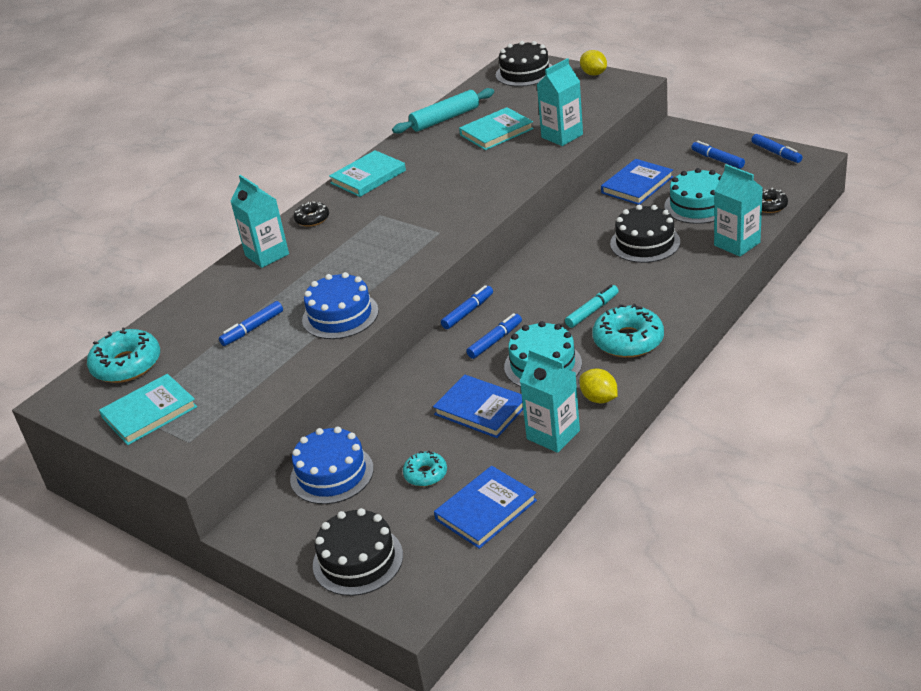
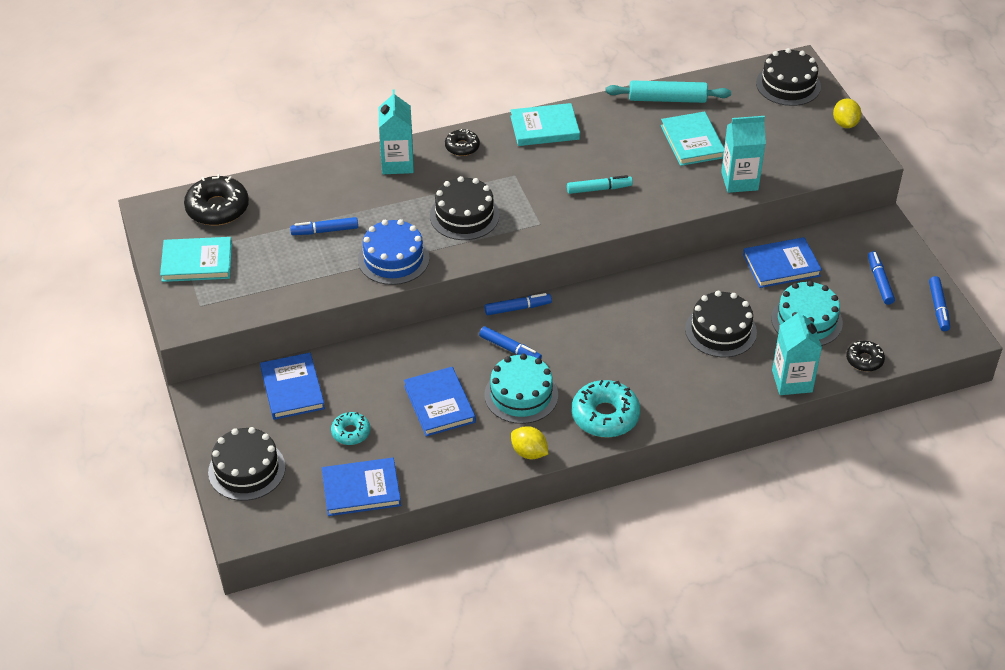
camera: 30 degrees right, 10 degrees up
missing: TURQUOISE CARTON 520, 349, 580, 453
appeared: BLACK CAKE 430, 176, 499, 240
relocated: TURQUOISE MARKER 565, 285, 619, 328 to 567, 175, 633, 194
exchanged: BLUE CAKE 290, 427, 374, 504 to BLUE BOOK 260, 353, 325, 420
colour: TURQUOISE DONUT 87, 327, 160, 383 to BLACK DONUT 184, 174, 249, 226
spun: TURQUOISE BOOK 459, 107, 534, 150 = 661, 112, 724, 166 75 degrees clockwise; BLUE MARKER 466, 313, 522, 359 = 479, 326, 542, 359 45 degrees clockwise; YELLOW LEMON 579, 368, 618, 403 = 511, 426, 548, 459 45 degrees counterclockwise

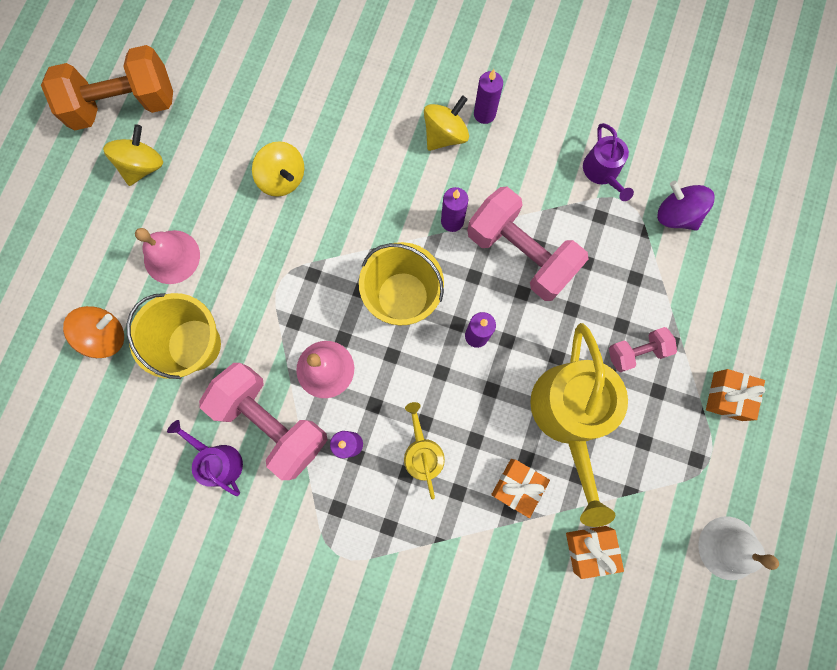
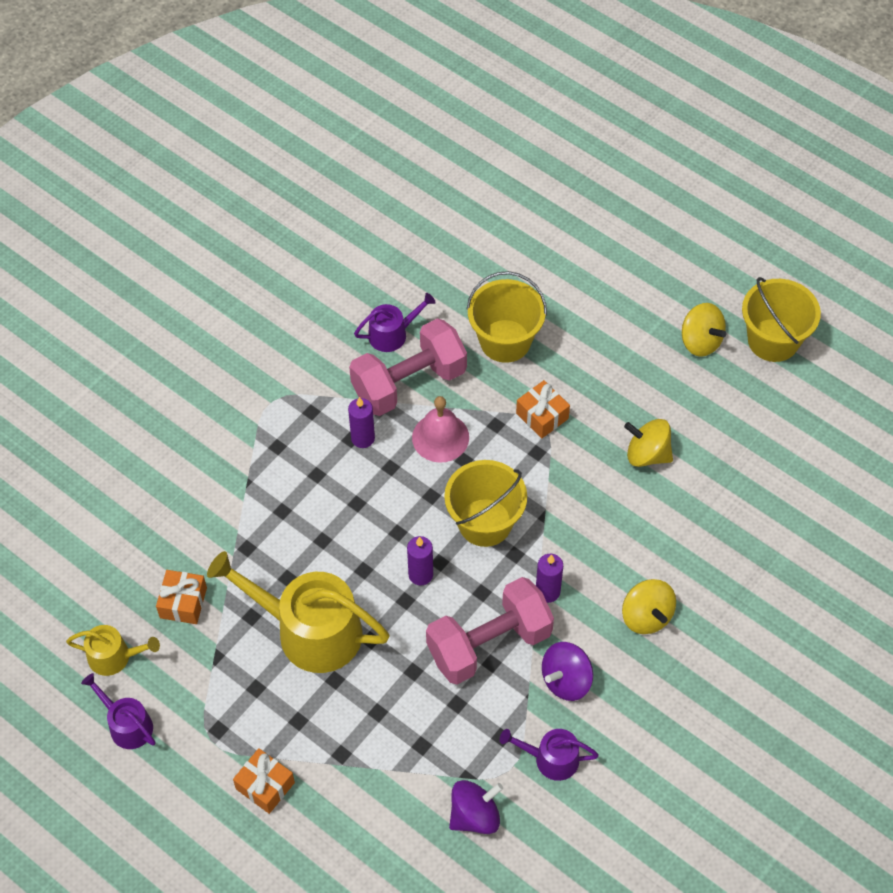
camera: 110 degrees right, 20 degrees down
missing: ORANGE SPINNING TOP 63, 306, 124, 358; PINK BELL 135, 228, 200, 284; PURPLE CANDLE 474, 69, 503, 124; PINK DUMBBELL 609, 327, 677, 372
appeared: PURPLE SPINNING TOP 542, 642, 593, 701
relocated: YELLOW WATERING CAN 404, 402, 445, 500 to 66, 625, 160, 676; ORANGE GIFT 491, 459, 550, 518 to 516, 380, 570, 439
exchanged: ORANGE DUMBBELL 41, 45, 173, 131 to YELLOW BUCKET 742, 277, 821, 362; WHITE BELL 698, 516, 779, 580 to PURPLE WATERING CAN 81, 673, 155, 749
spun: YELLOW SPINNING TOP 252, 141, 304, 197 = 624, 419, 673, 467 45 degrees clockwise

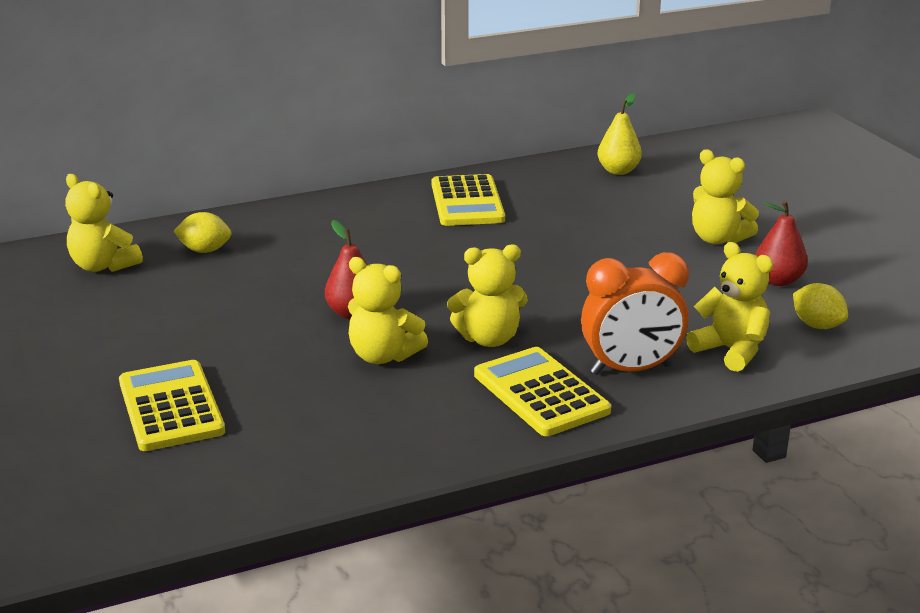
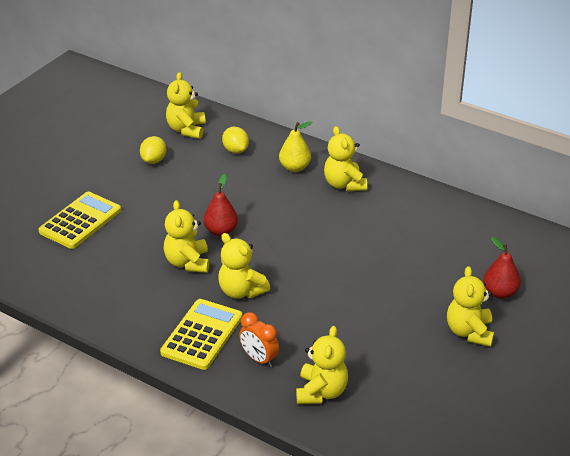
camera: 55 degrees right, 10 degrees up
missing: YELLOW CALCULATOR 432, 174, 505, 226
appeared: YELLOW TEDDY BEAR 324, 126, 367, 191
relocated: YELLOW PEAR 598, 93, 642, 175 to 279, 122, 312, 172; RED PEAR 755, 200, 808, 286 to 483, 237, 521, 299; YELLOW LEMON 793, 283, 848, 329 to 140, 136, 166, 164
size: ORANGE CLOCK 581, 252, 689, 375 = 239, 312, 279, 367 x0.63

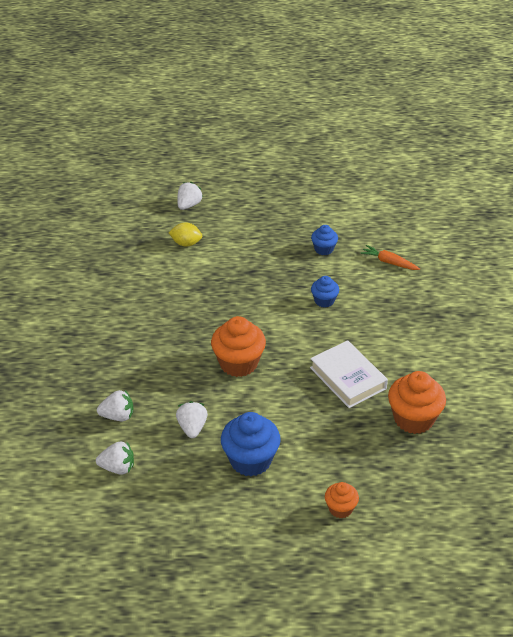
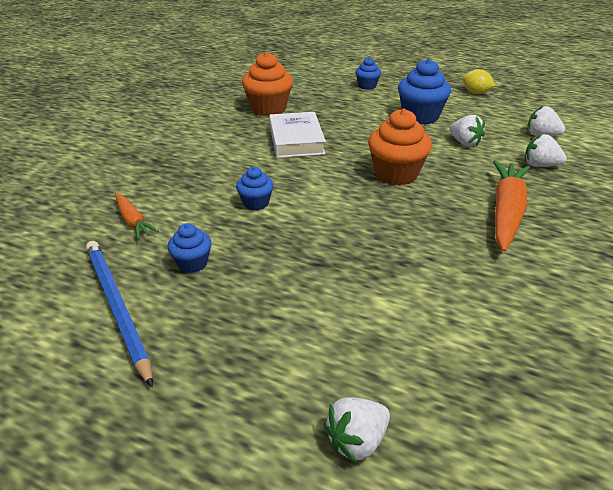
camera: 155 degrees left, 5 degrees down
appeared: BLUE PENCIL 86, 241, 153, 387; ORANGE CARROT 493, 161, 530, 252
relocated: YELLOW LEMON 168, 223, 202, 246 to 462, 69, 496, 94
colour: ORANGE CUPCAKE 325, 482, 359, 518 to BLUE CUPCAKE 355, 57, 381, 90
spun: WHITE STRAWBERRY 176, 401, 208, 438 = 449, 115, 485, 147 60 degrees counterclockwise

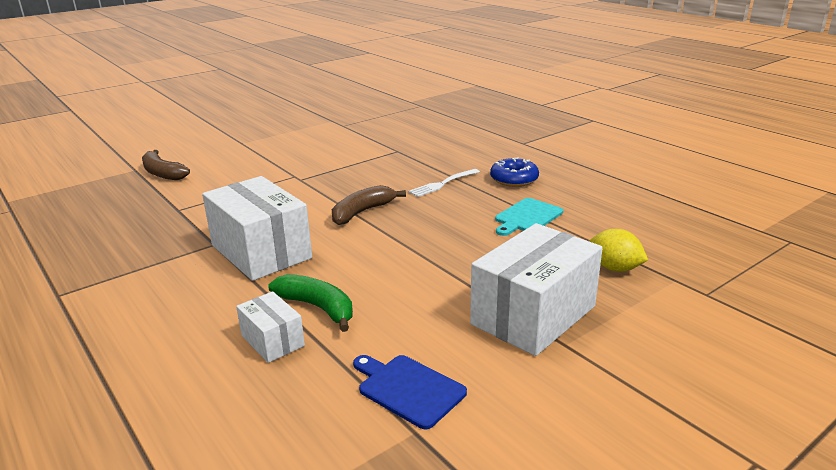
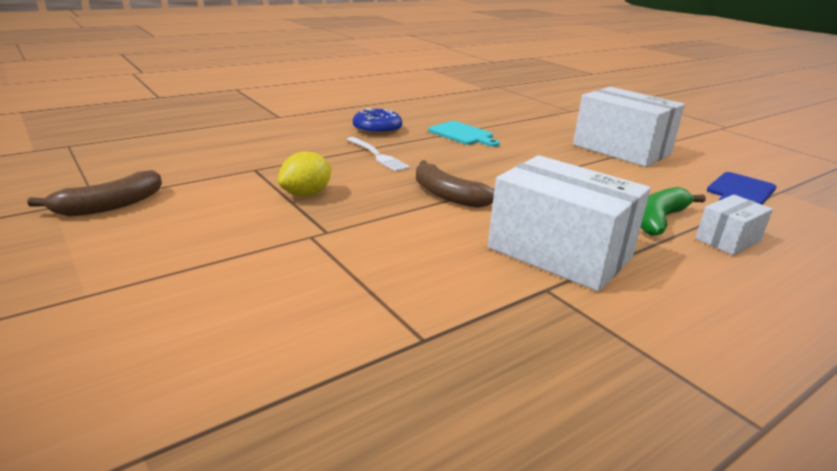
camera: 90 degrees left, 0 degrees up
relocated: BROWN BANANA 142, 150, 190, 180 to 27, 170, 162, 217; YELLOW LEMON 590, 229, 648, 272 to 278, 151, 331, 197
spun: WHITE BOX 202, 176, 312, 281 = 488, 155, 650, 292 75 degrees clockwise

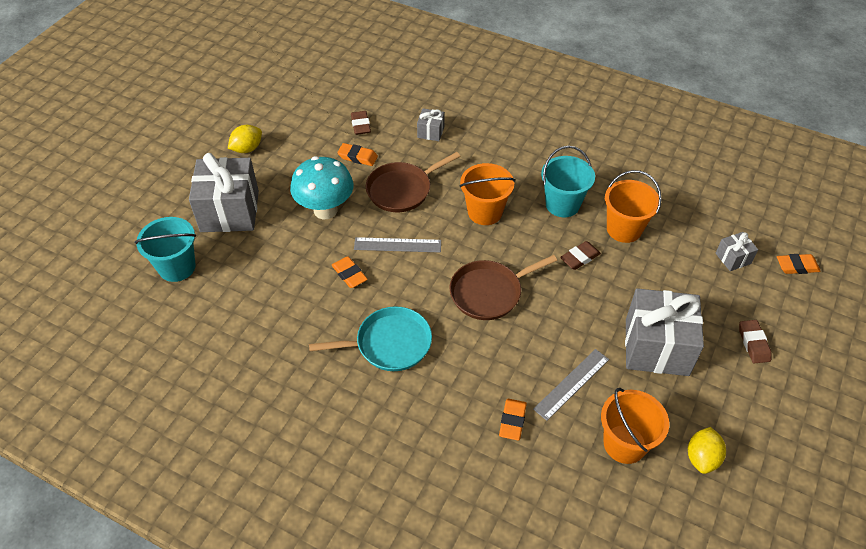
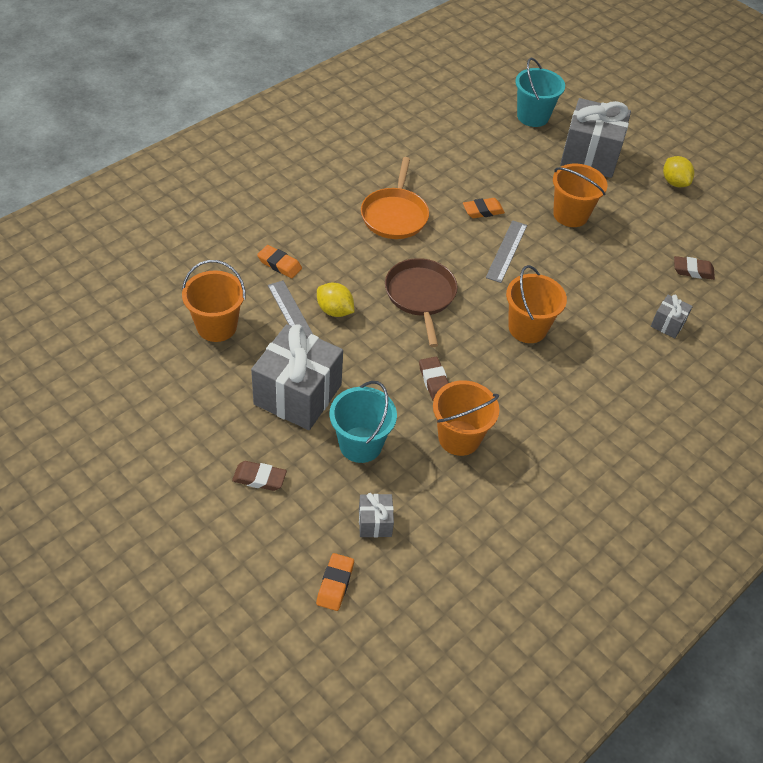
camera: 105 degrees right, 0 degrees up
missing: ORANGE ERASER 337, 143, 378, 166; BROWN PAN 366, 152, 460, 212
relocated: TURQUOISE BUCKET 541, 146, 595, 217 to 329, 381, 397, 463; YELLOW LEMON 688, 427, 726, 474 to 317, 282, 354, 317
exchanged: TURQUOISE MUSHROOM 290, 156, 353, 219 to ORANGE BUCKET 553, 164, 608, 227
colour: TURQUOISE PAN 309, 306, 432, 371 to ORANGE PAN 361, 157, 429, 239

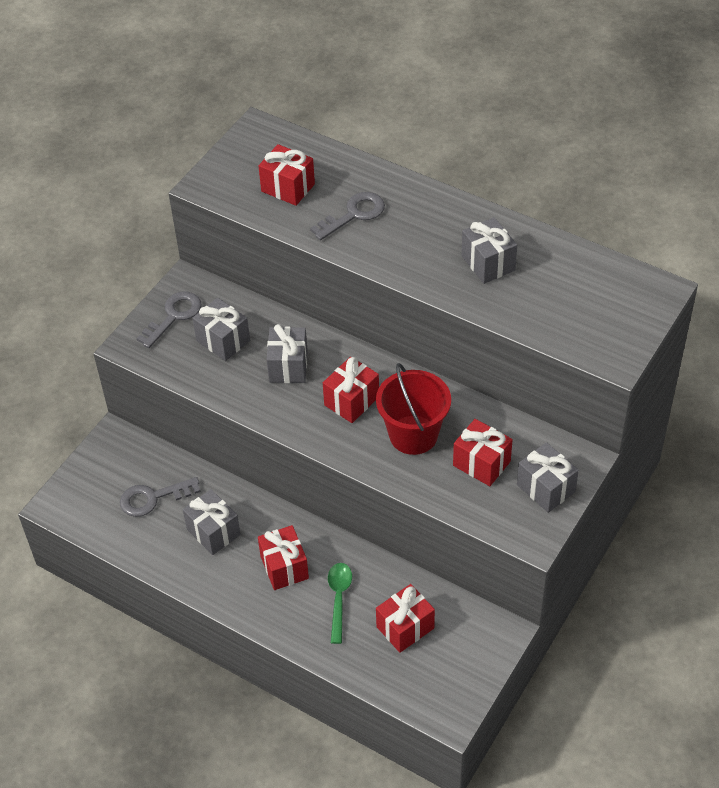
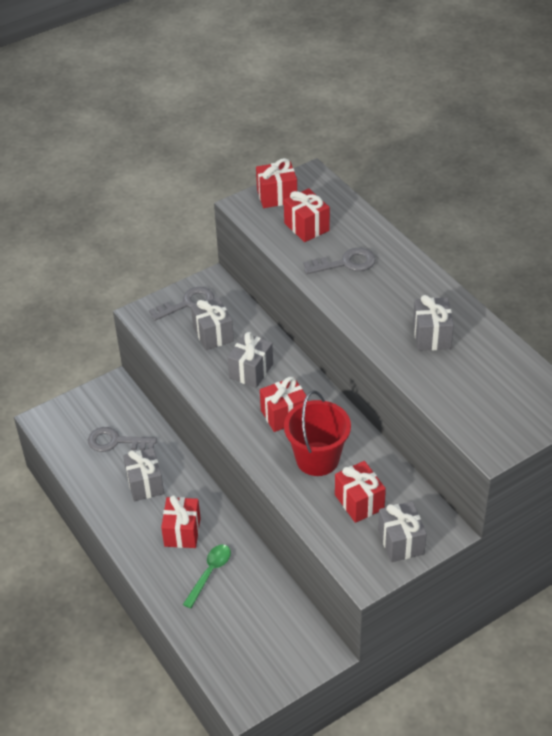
camera: 25 degrees right, 5 degrees down
relocated: RED GIFT 376, 584, 435, 653 to 256, 158, 297, 208

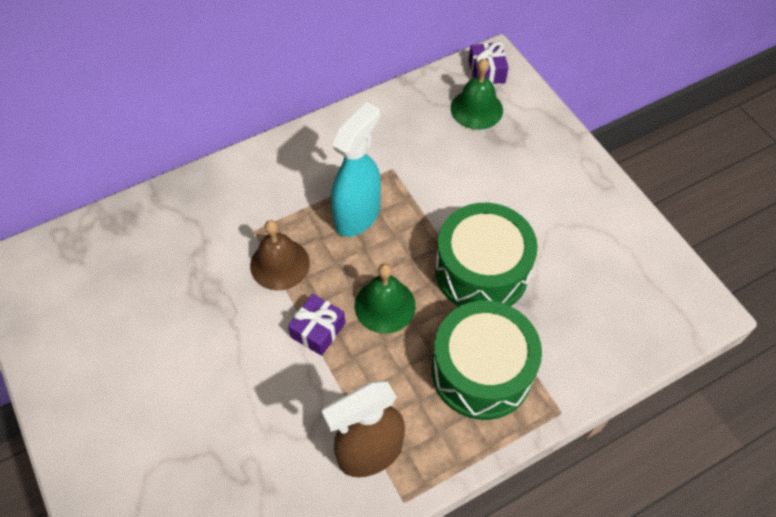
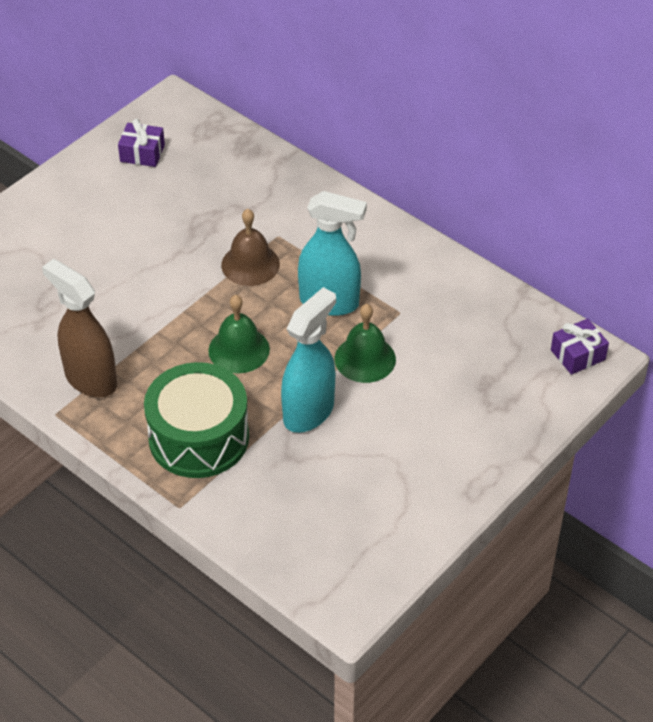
camera: 70 degrees right, 10 degrees down
relocated: PURPLE GIFT 288, 294, 345, 356 to 118, 119, 165, 167; GREEN BELL 451, 59, 503, 130 to 335, 304, 396, 383
exchanged: GREEN DRUM 435, 203, 538, 307 to TURQUOISE SPRAY BOTTLE 281, 287, 336, 433

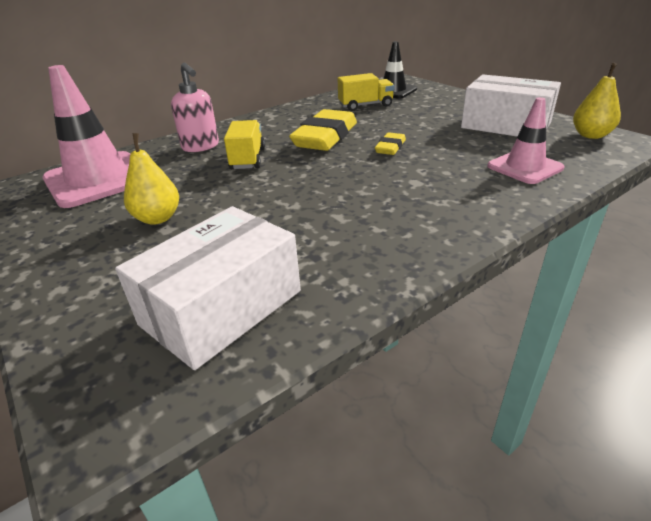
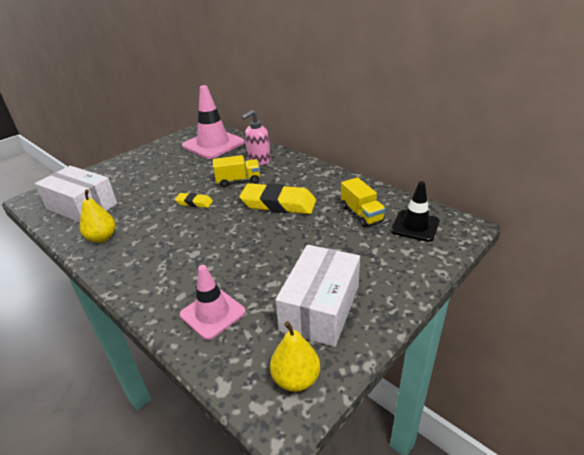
camera: 80 degrees right, 0 degrees up
relocated: YELLOW PEAR 124, 133, 179, 225 to 80, 190, 116, 243; YELLOW ERASER 375, 132, 406, 155 to 175, 193, 213, 208

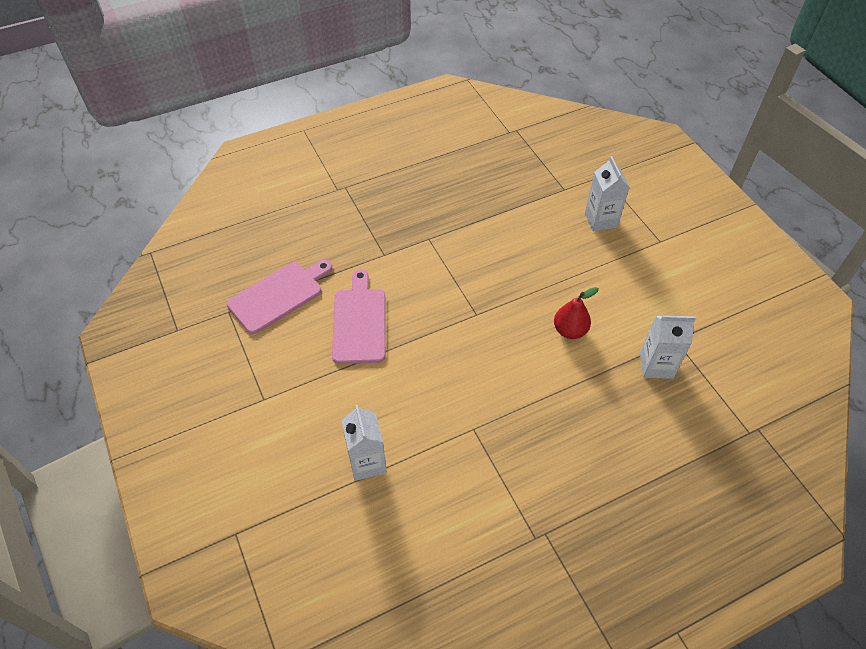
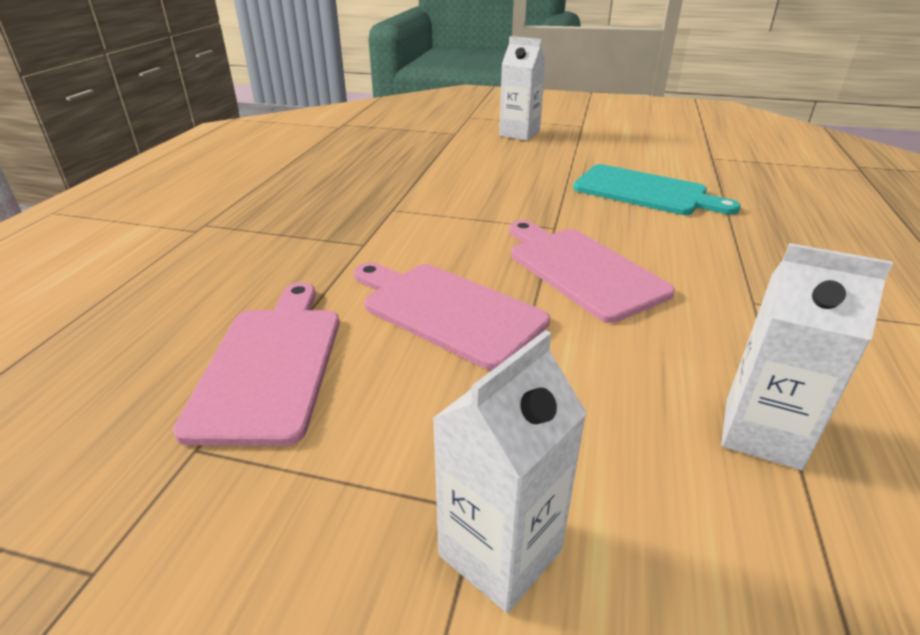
camera: 50 degrees left, 20 degrees down
appeared: PINK CUTTING BOARD 509, 220, 675, 323
relocated: WHITE CARTON 640, 315, 696, 379 to 432, 330, 587, 613
exchanged: RED PEAR 554, 287, 599, 339 to TURQUOISE CUTTING BOARD 573, 164, 741, 215

